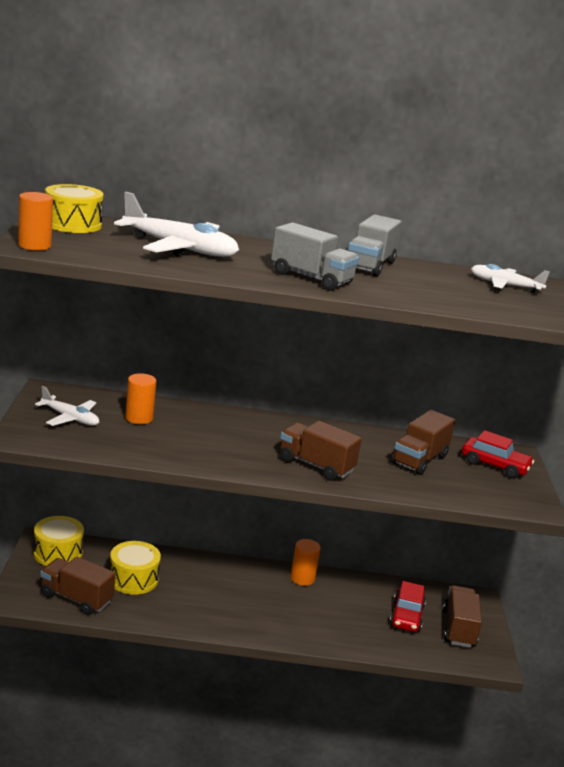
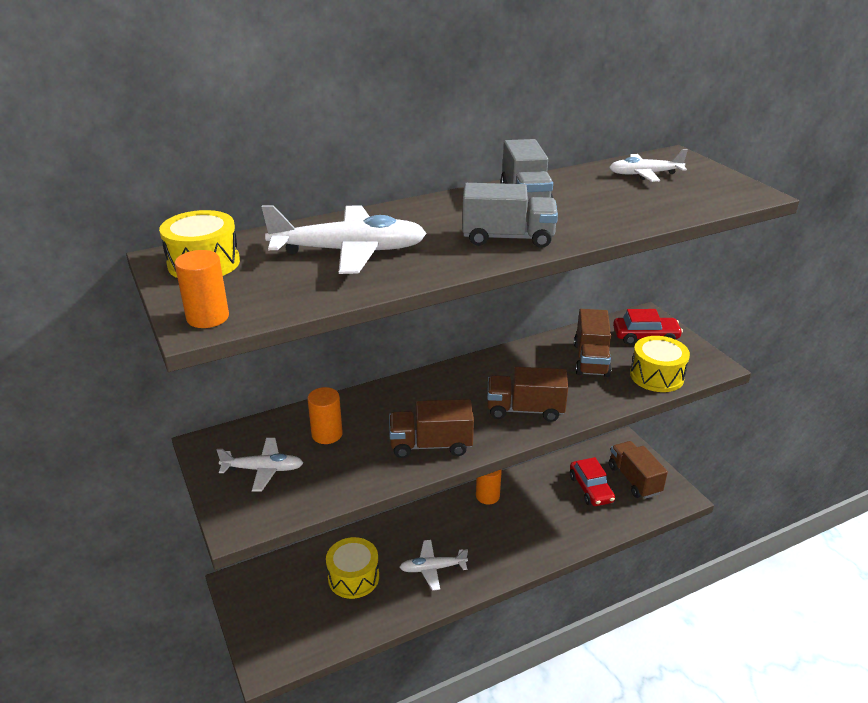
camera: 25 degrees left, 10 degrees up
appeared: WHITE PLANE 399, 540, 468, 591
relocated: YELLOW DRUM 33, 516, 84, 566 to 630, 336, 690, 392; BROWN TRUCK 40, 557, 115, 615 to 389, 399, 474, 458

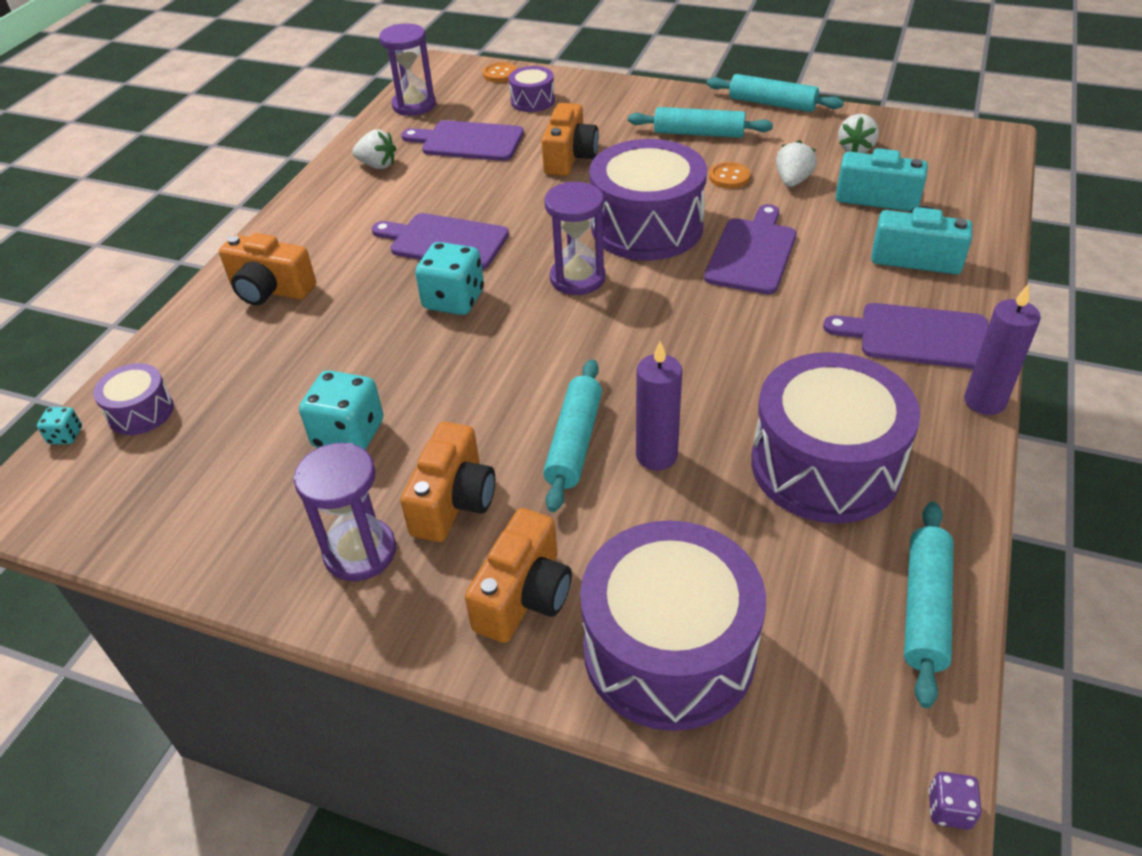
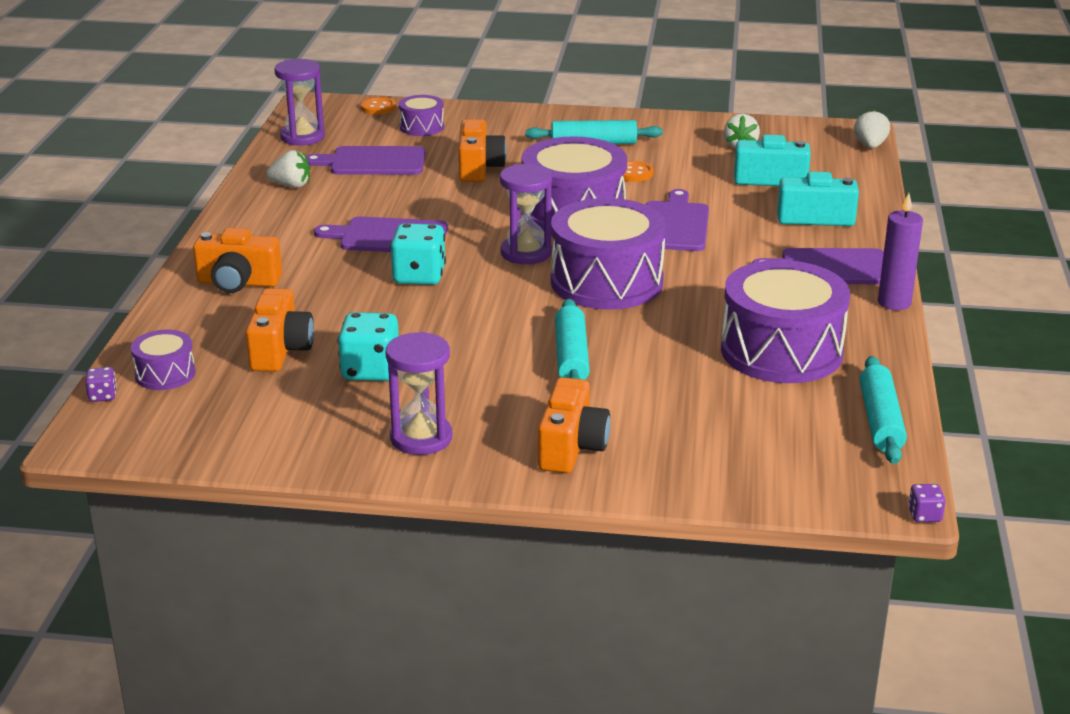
camera: 15 degrees left, 15 degrees down
missing: PURPLE CANDLE 636, 341, 682, 470; TURQUOISE ROLLING PIN 706, 74, 844, 112
relocated: ORANGE CAMERA 400, 422, 495, 542 to 246, 288, 314, 372; PURPLE DRUM 580, 520, 766, 731 to 551, 198, 666, 310; WHITE STRAWBERRY 776, 140, 817, 187 to 854, 109, 890, 148
colour: TURQUOISE DICE 37, 407, 82, 444 to PURPLE DICE 85, 367, 117, 402

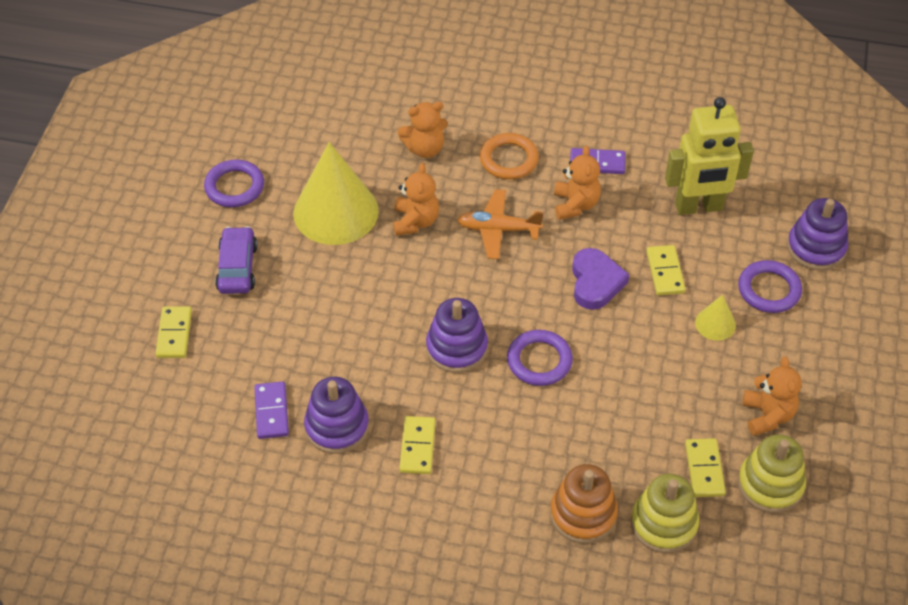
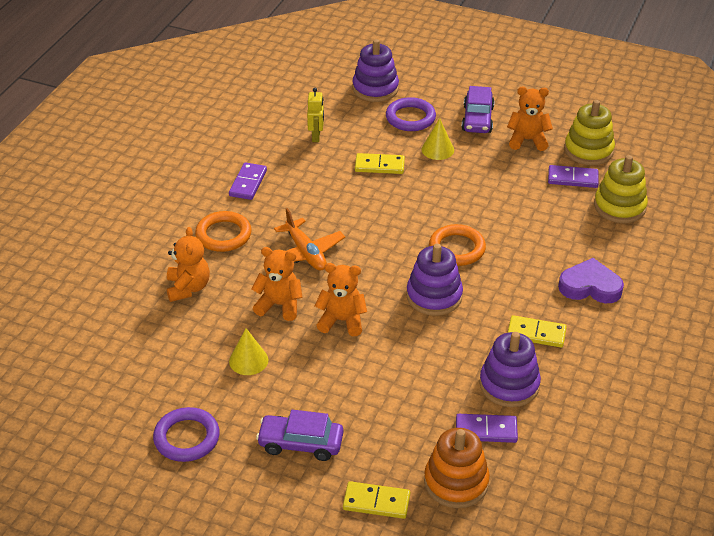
camera: 80 degrees left, 10 degrees down
appeared: PURPLE CAR 462, 86, 495, 133
relocated: ORANGE STACKING TOY 550, 464, 618, 544 to 424, 428, 490, 508; ORANGE TEDDY BEAR 554, 146, 601, 220 to 315, 263, 367, 336; PURPLE HEART 572, 248, 629, 310 to 558, 258, 624, 303
colour: PURPLE RING 507, 330, 573, 386 to ORANGE RING 429, 224, 486, 266; YELLOW DOMINO 685, 438, 726, 497 to PURPLE DOMINO 548, 165, 598, 188
spun: ORANGE PLANE 457, 189, 544, 259 = 274, 208, 345, 271 45 degrees counterclockwise
size: YELLOW CONE 293, 142, 379, 245 = 229, 328, 268, 375 x0.45; YELLOW ROBOT 665, 97, 754, 215 = 307, 88, 324, 142 x0.46

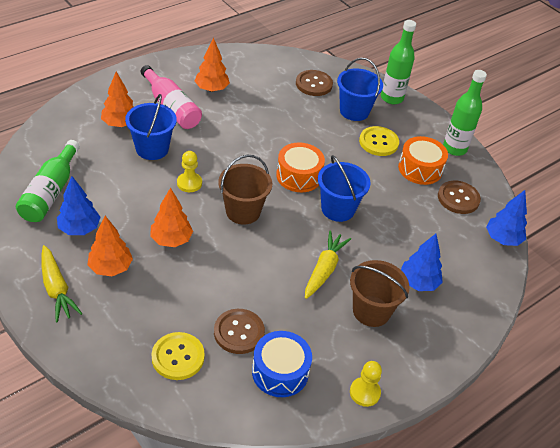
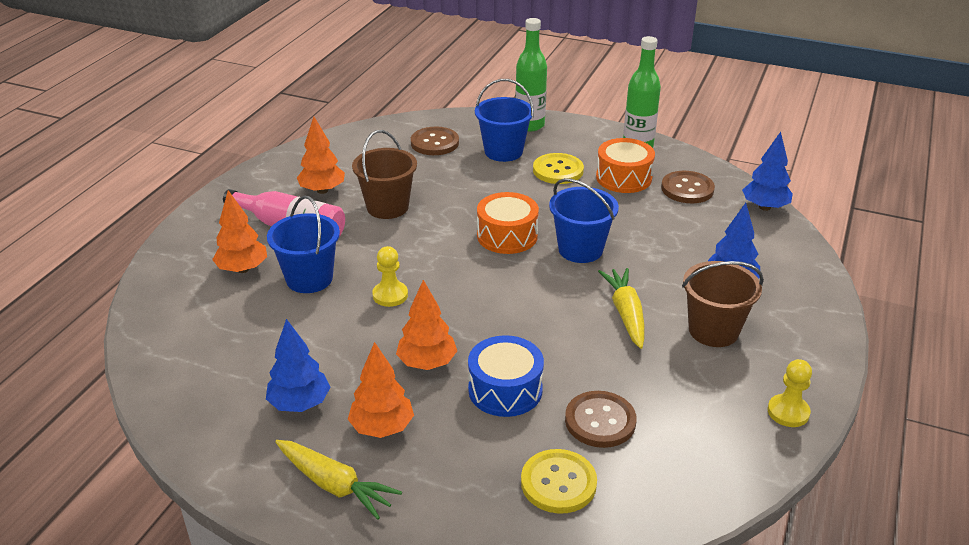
camera: 25 degrees left, 10 degrees down
missing: GREEN BOTTLE 16, 140, 80, 222
relocated: BROWN BUCKET 218, 154, 272, 224 to 352, 130, 417, 219; BLUE DRUM 252, 331, 312, 397 to 468, 335, 544, 417

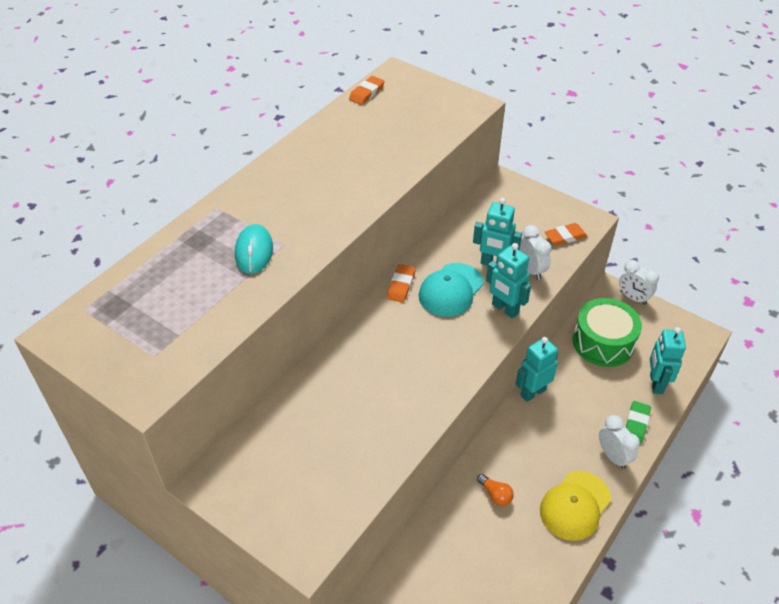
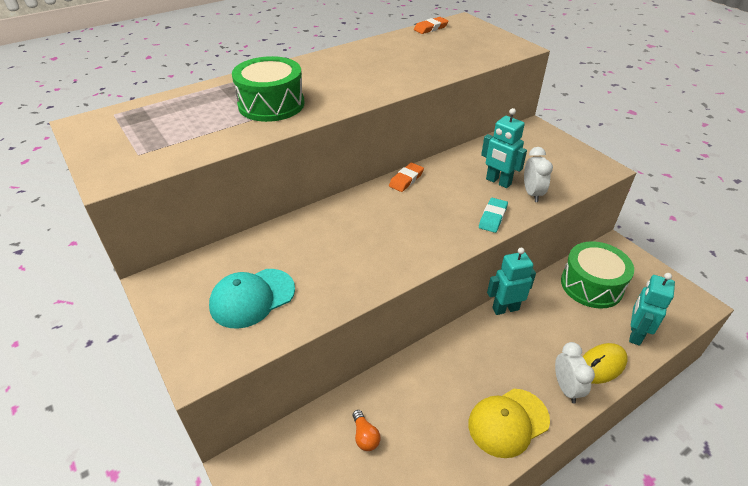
camera: 20 degrees right, 5 degrees down
missing: ORANGE ERASER 545, 223, 587, 246; WHITE CLOCK 619, 260, 659, 305
relocated: TURQUOISE CAP 419, 263, 484, 317 to 209, 269, 295, 329; ORANGE LIGHT BULB 477, 474, 514, 506 to 353, 410, 380, 451
exchanged: TURQUOISE MOUSE 235, 224, 273, 274 to GREEN DRUM 232, 56, 304, 122; TURQUOISE ROBOT 486, 243, 531, 318 to TURQUOISE ERASER 479, 198, 508, 233; GREEN ERASER 625, 401, 651, 444 to YELLOW MOUSE 583, 343, 628, 384

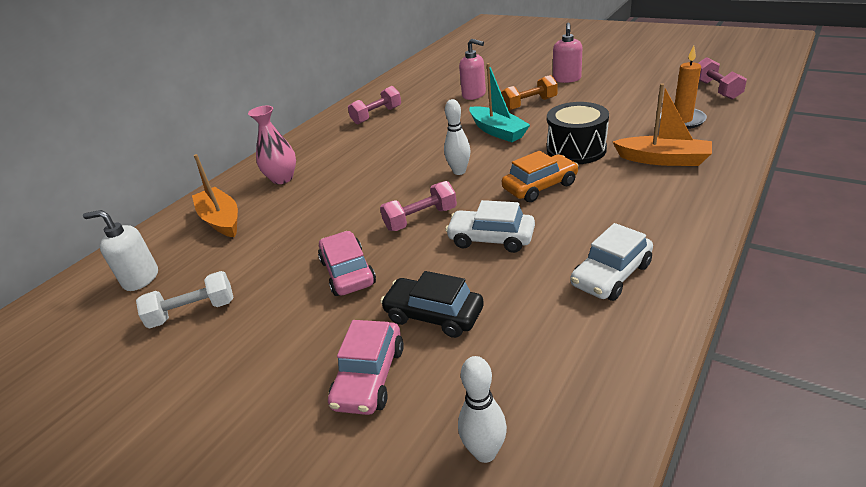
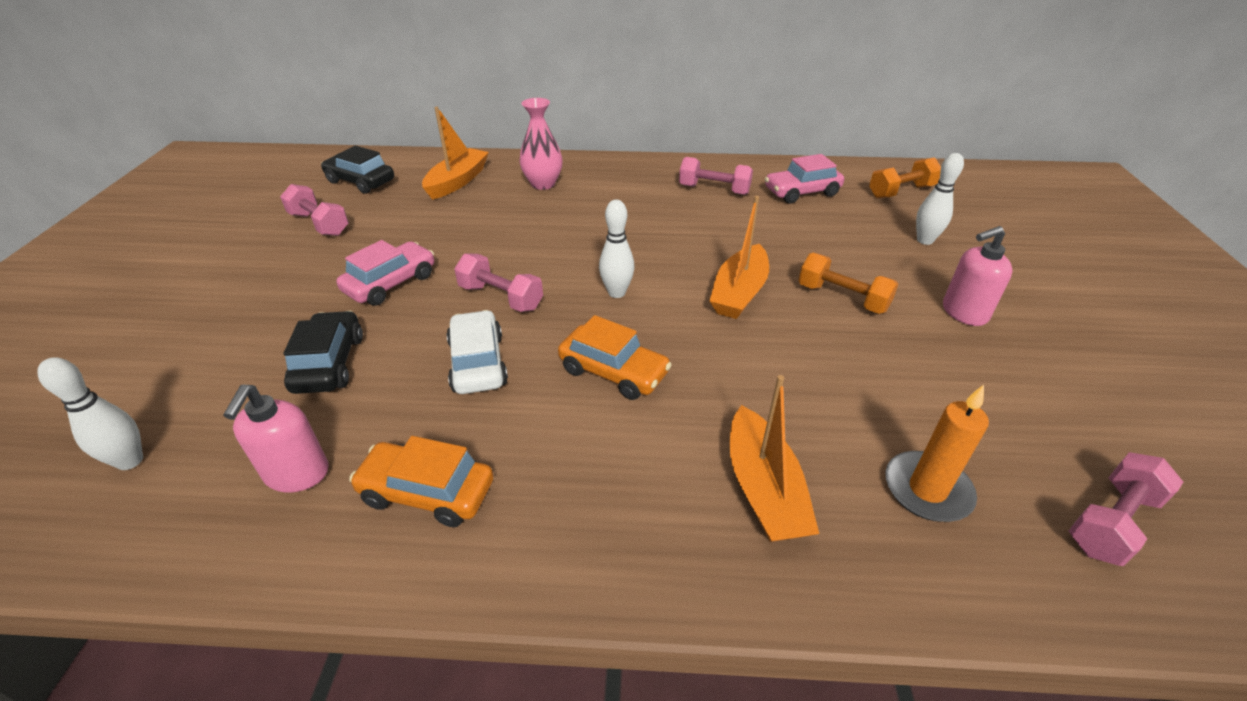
camera: 55 degrees right, 5 degrees up
missing: BLACK DRUM 547, 102, 609, 164
appeared: ORANGE DUMBBELL 869, 157, 941, 198; WHITE BOWLING PIN 916, 153, 964, 245
relocated: PINK CAR 328, 320, 404, 415 to 765, 154, 844, 204; PINK SOAP DISPENSER 459, 39, 486, 100 to 223, 385, 328, 493
exchanged: WHITE SOAP DISPENSER 83, 210, 158, 291 to BLACK CAR 321, 146, 394, 194
colour: WHITE DUMBBELL 136, 271, 234, 329 to PINK DUMBBELL 280, 184, 349, 236; TURQUOISE BOAT 469, 63, 530, 142 to ORANGE BOAT 710, 196, 769, 319; WHITE CAR 570, 223, 653, 301 to ORANGE CAR 349, 436, 494, 527

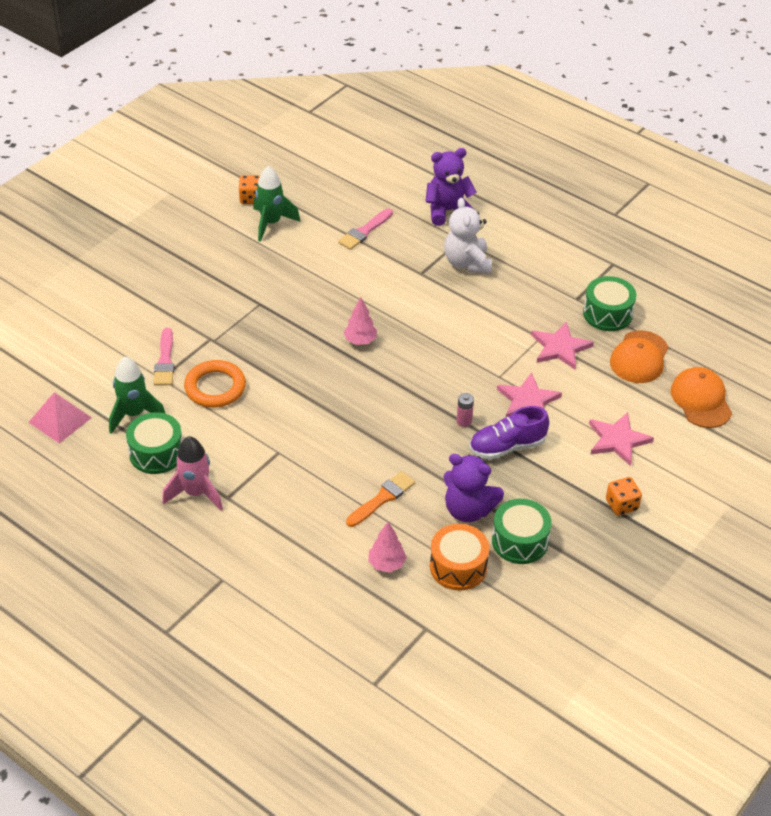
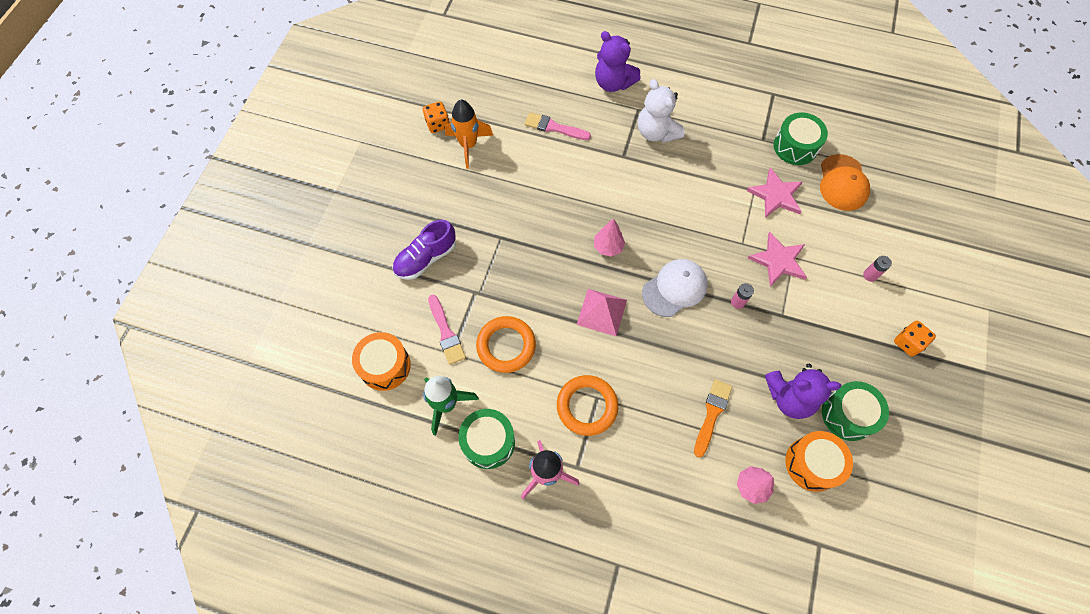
camera: 20 degrees left, 20 degrees up
missing: ORANGE CAP 671, 367, 732, 428
appeared: ORANGE DRUM 352, 332, 411, 391; ORANGE RING 557, 375, 618, 436; WHITE CAP 642, 259, 708, 317
relocated: PINK PYRAMID 28, 392, 92, 443 to 577, 289, 627, 336; PURPLE SHOE 470, 406, 549, 459 to 392, 220, 456, 280
exchanged: PINK STAR 589, 412, 654, 466 to PINK BATTERY 863, 256, 892, 282
colour: GREEN ROCKET 253, 166, 301, 242 to ORANGE ROCKET 445, 100, 493, 169
spun: PINK BRUSH 338, 208, 393, 250 = 524, 112, 591, 140 90 degrees clockwise; PURPLE TEDDY BEAR 425, 148, 477, 226 = 595, 31, 641, 92 105 degrees counterclockwise

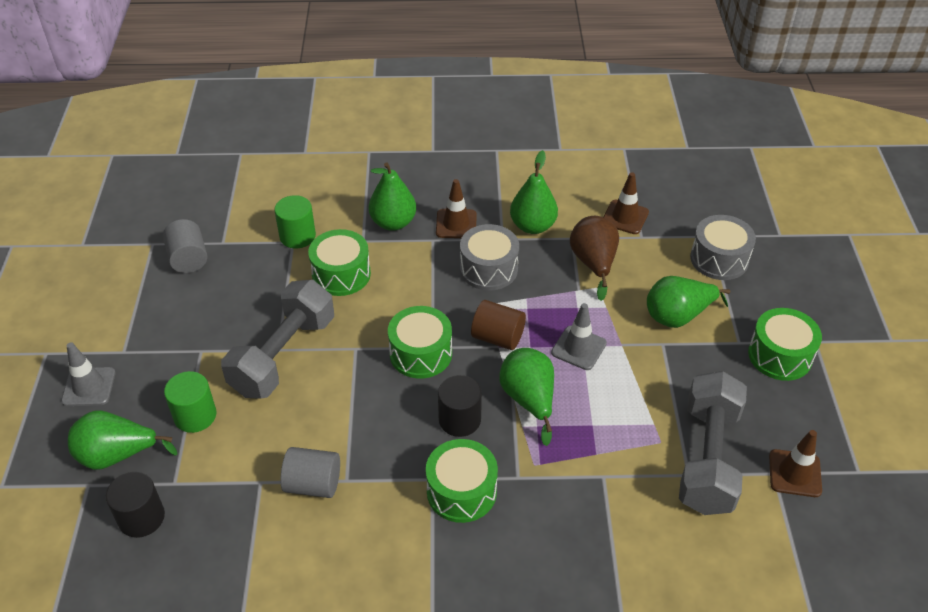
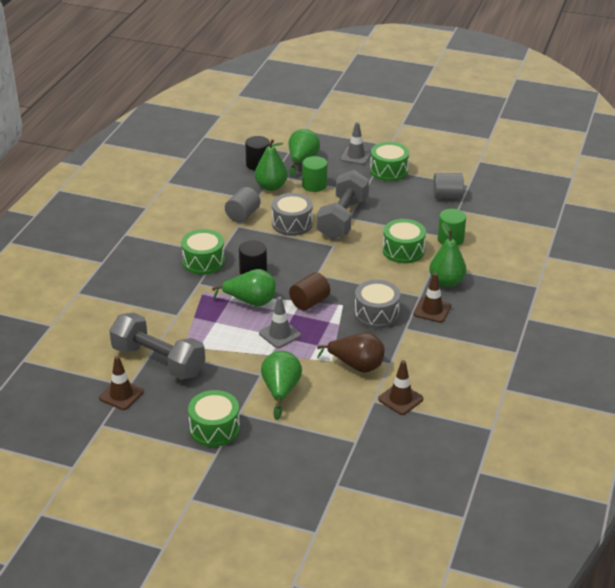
camera: 110 degrees right, 10 degrees down
relocated: GREEN DRUM 388, 306, 452, 378 to 370, 142, 409, 181; GREEN PEAR 510, 150, 558, 234 to 255, 139, 288, 191; GREY DRUM 690, 215, 756, 280 to 272, 193, 313, 236
spun: GREY DUMBBELL 221, 280, 334, 399 = 317, 170, 369, 239 60 degrees clockwise

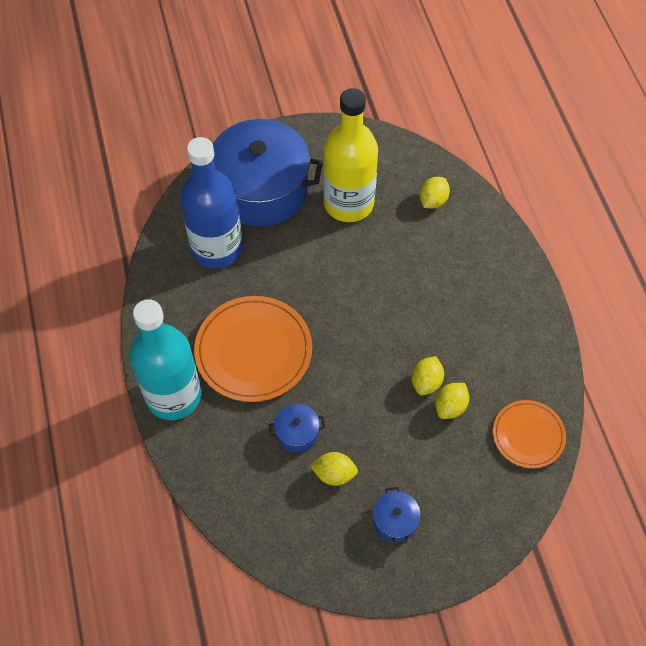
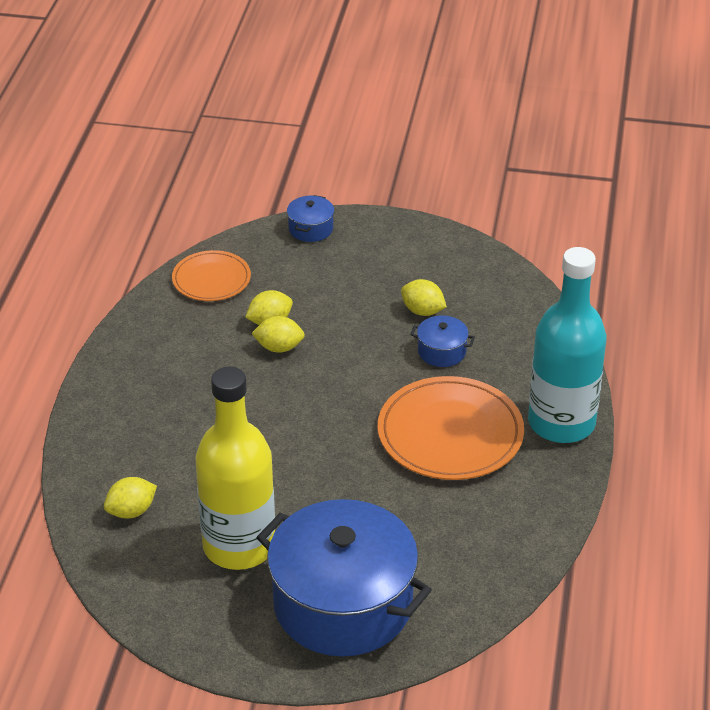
camera: 155 degrees left, 20 degrees down
missing: BLUE BOTTLE 180, 137, 243, 269
relocated: BLUE POT 373, 487, 421, 545 to 287, 195, 334, 242
spun: YELLOW LEMON 412, 356, 444, 395 = 251, 316, 305, 353 45 degrees clockwise

